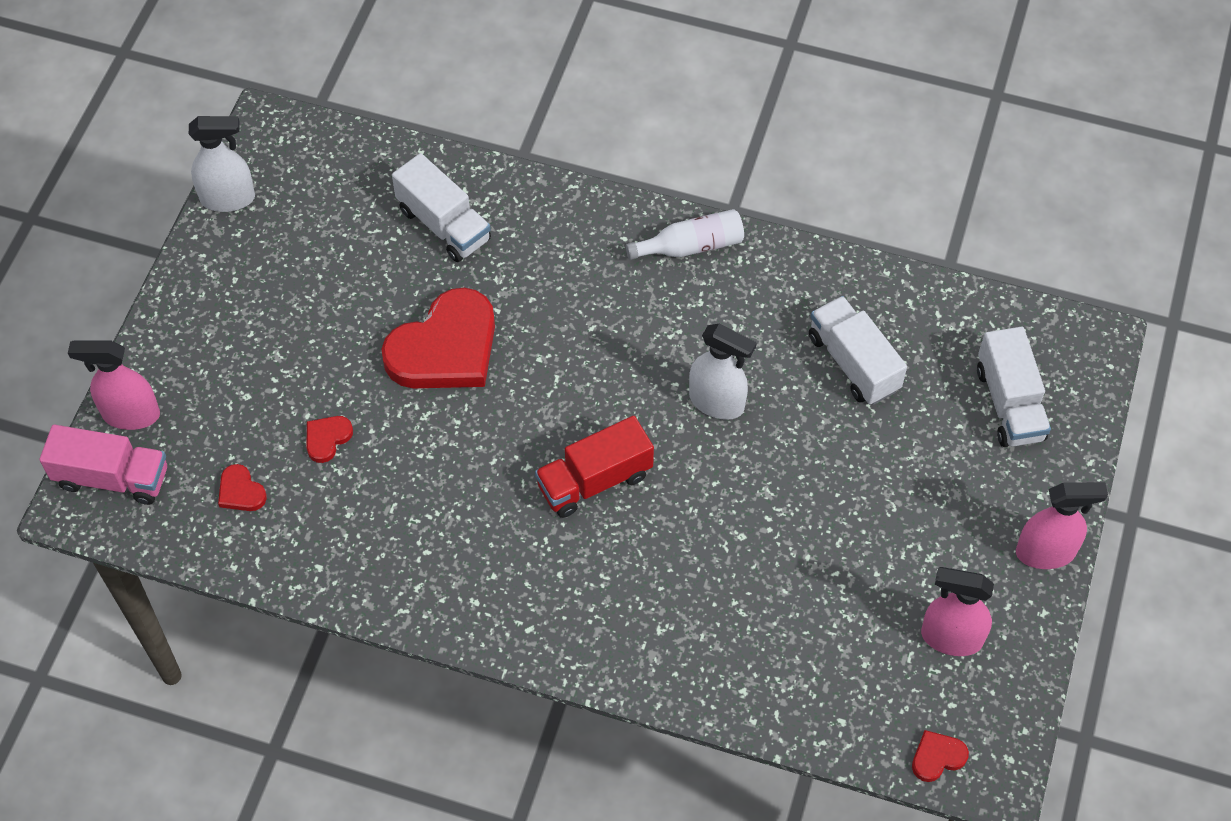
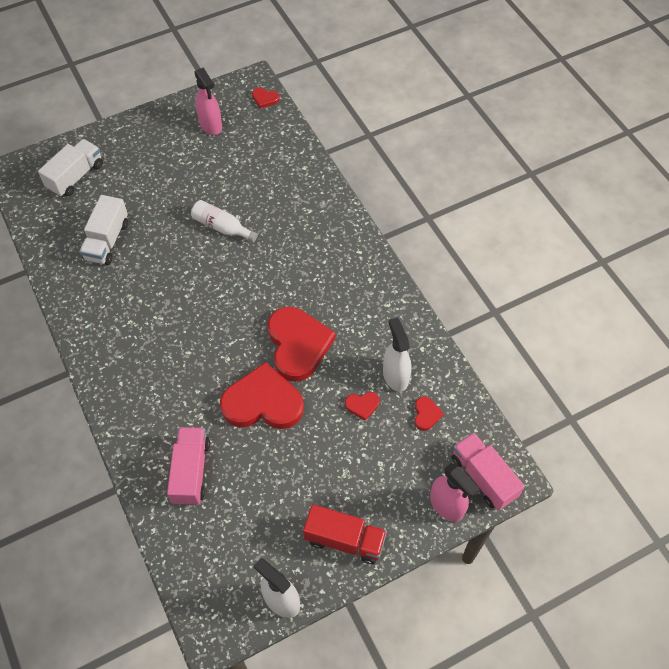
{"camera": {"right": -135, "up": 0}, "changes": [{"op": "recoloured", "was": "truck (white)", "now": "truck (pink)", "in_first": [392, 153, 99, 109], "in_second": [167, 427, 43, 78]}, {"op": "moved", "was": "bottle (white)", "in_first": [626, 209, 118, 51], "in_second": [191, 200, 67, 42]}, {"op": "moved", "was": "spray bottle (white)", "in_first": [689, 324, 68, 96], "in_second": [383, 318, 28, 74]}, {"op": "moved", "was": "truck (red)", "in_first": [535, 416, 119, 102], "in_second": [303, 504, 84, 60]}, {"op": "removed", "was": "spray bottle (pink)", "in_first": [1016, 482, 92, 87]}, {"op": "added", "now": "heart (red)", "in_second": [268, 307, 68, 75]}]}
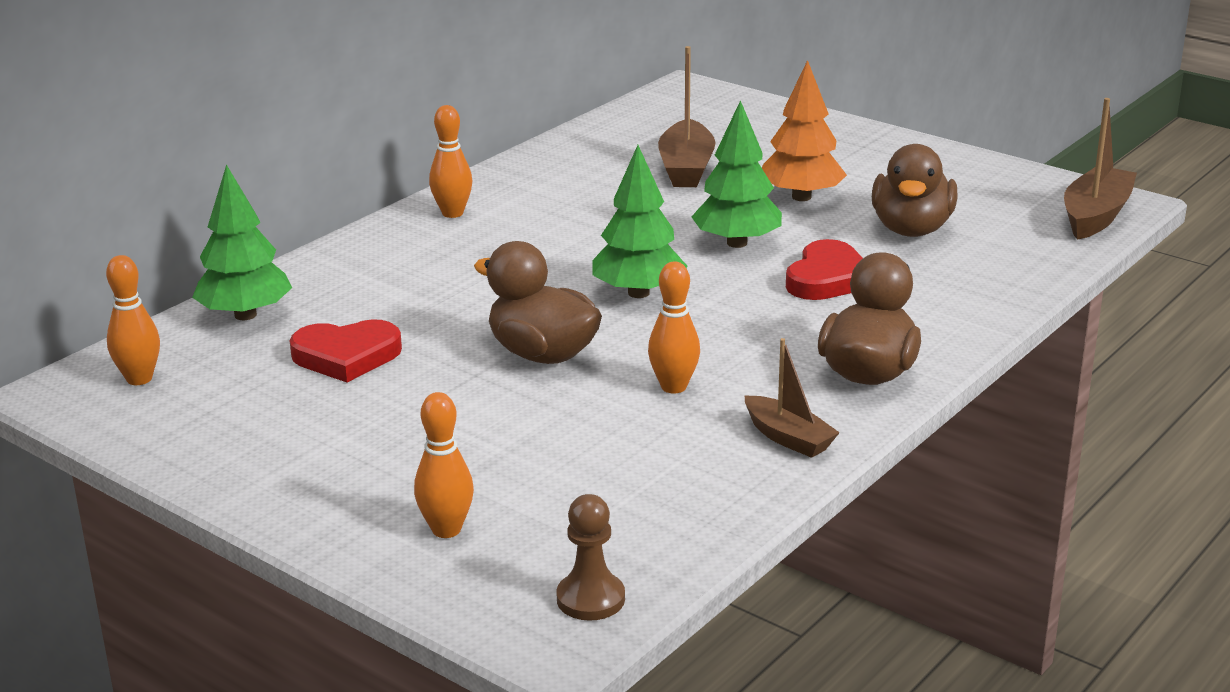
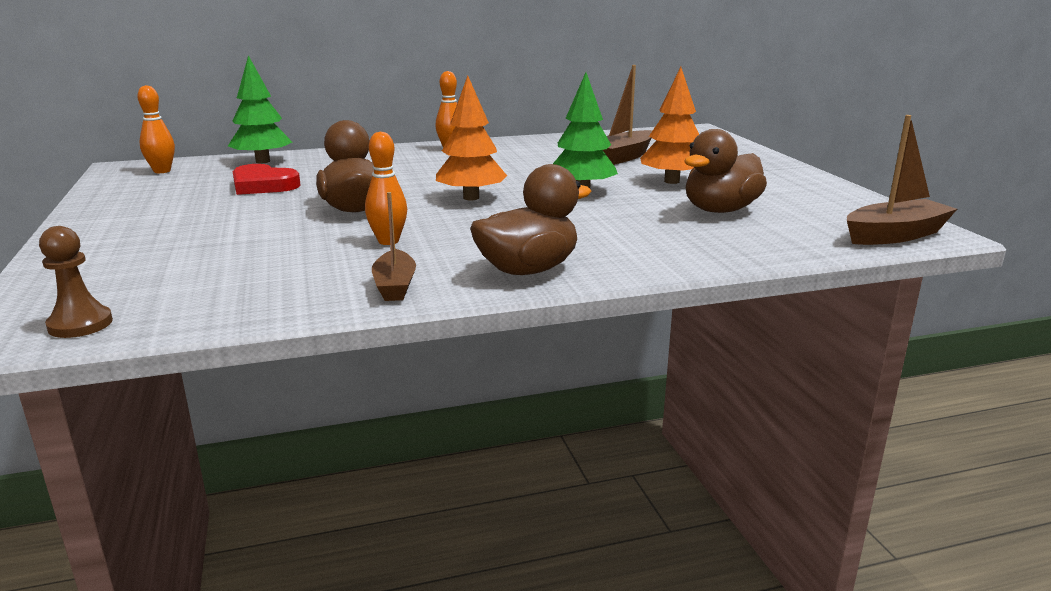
{"camera": {"right": 35, "up": -5}, "changes": [{"op": "recoloured", "was": "tree (green)", "now": "tree (orange)", "in_first": [593, 145, 95, 153], "in_second": [436, 76, 71, 124]}, {"op": "removed", "was": "heart (red)", "in_first": [786, 239, 77, 61]}, {"op": "removed", "was": "bowling pin (orange)", "in_first": [414, 392, 60, 146]}]}
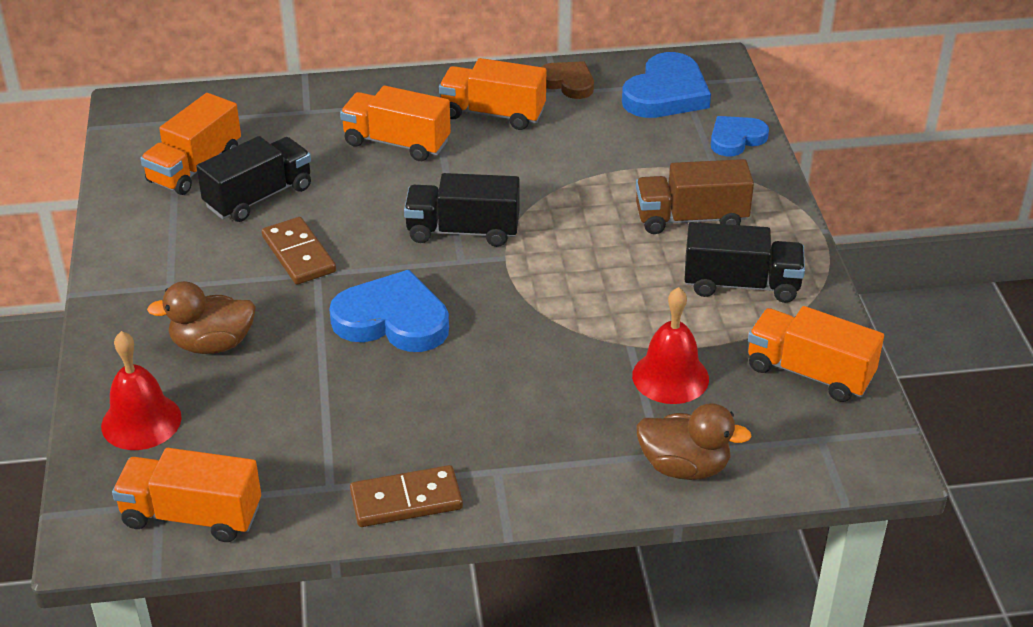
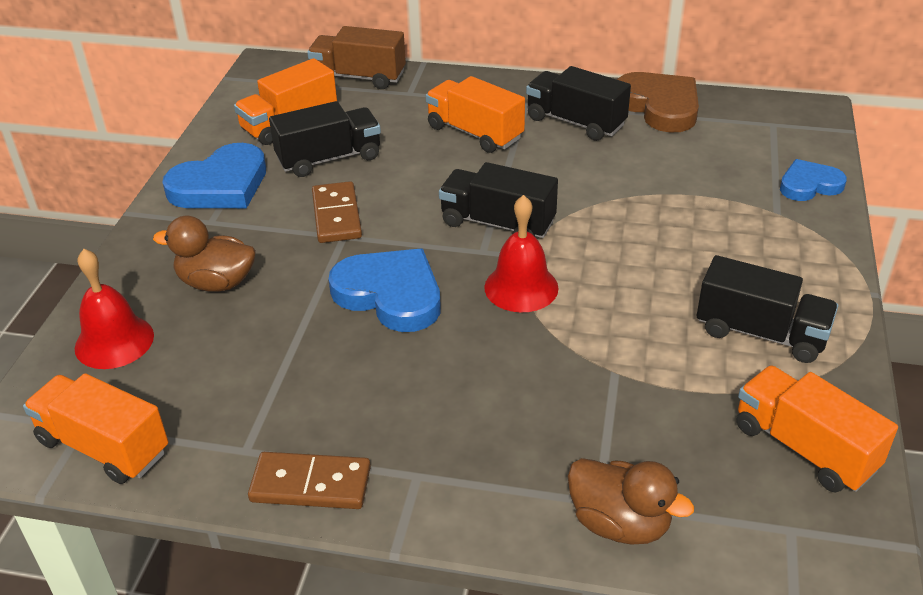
{"camera": {"right": 20, "up": 0}, "changes": [{"op": "moved", "was": "heart (blue)", "in_first": [622, 52, 89, 66], "in_second": [162, 143, 104, 65]}, {"op": "recoloured", "was": "truck (orange)", "now": "truck (black)", "in_first": [439, 58, 107, 72], "in_second": [526, 66, 105, 75]}, {"op": "resized", "was": "heart (brown)", "in_first": [541, 61, 53, 38], "in_second": [616, 72, 83, 61], "ratio": 1.62}, {"op": "moved", "was": "truck (brown)", "in_first": [636, 159, 118, 75], "in_second": [307, 26, 99, 63]}, {"op": "moved", "was": "bell (red)", "in_first": [632, 287, 77, 117], "in_second": [484, 195, 74, 117]}]}
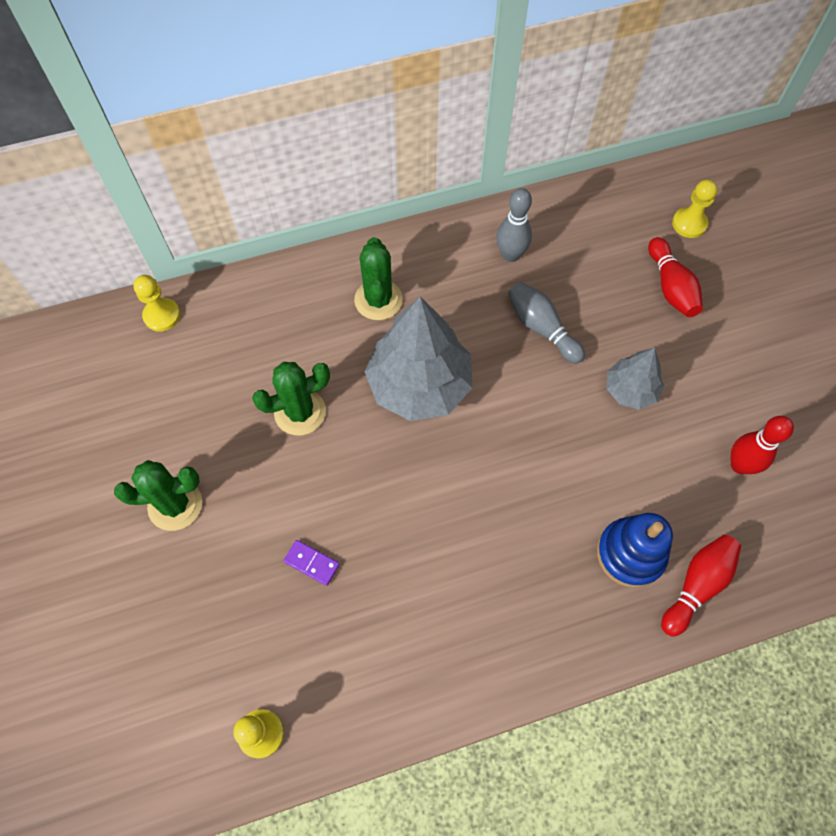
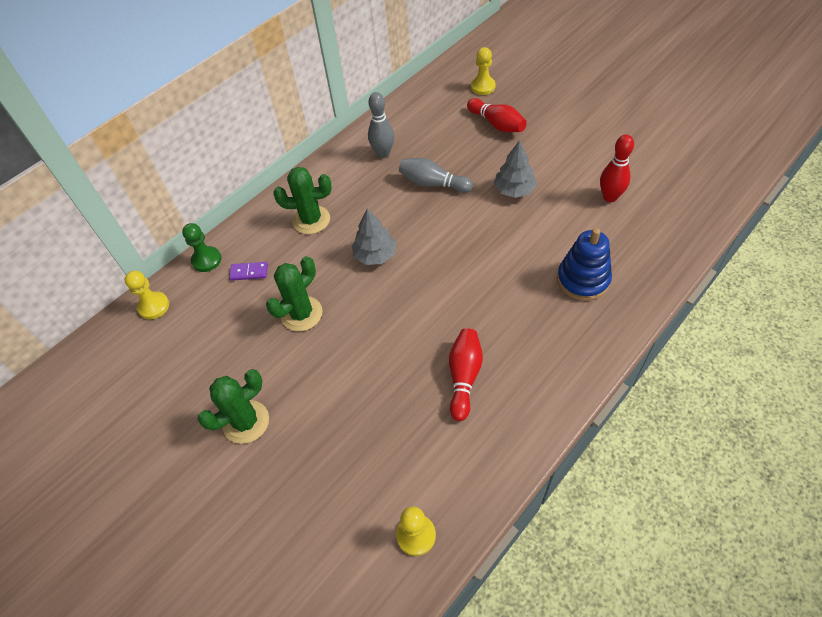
{"camera": {"right": -25, "up": -10}, "changes": [{"op": "turned", "was": "cactus (green)", "in_first": [354, 237, 49, 83], "in_second": [273, 167, 59, 67], "clockwise": -60}, {"op": "resized", "was": "tree (grey)", "in_first": [365, 297, 107, 124], "in_second": [352, 209, 45, 56], "ratio": 0.54}, {"op": "moved", "was": "bowling pin (red)", "in_first": [661, 535, 80, 102], "in_second": [449, 328, 34, 93]}, {"op": "moved", "was": "domino (purple)", "in_first": [284, 540, 56, 46], "in_second": [229, 262, 39, 19]}, {"op": "added", "now": "pawn (green)", "in_second": [182, 223, 39, 49]}]}
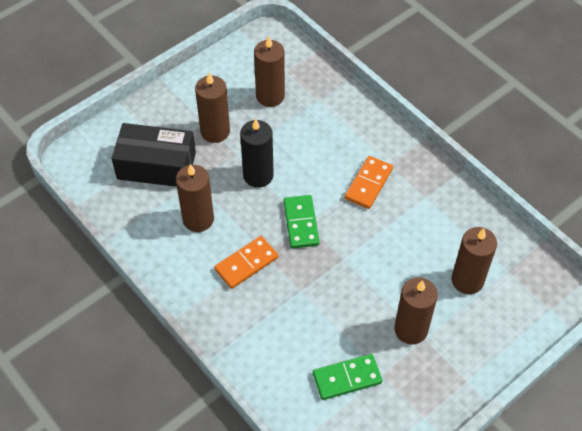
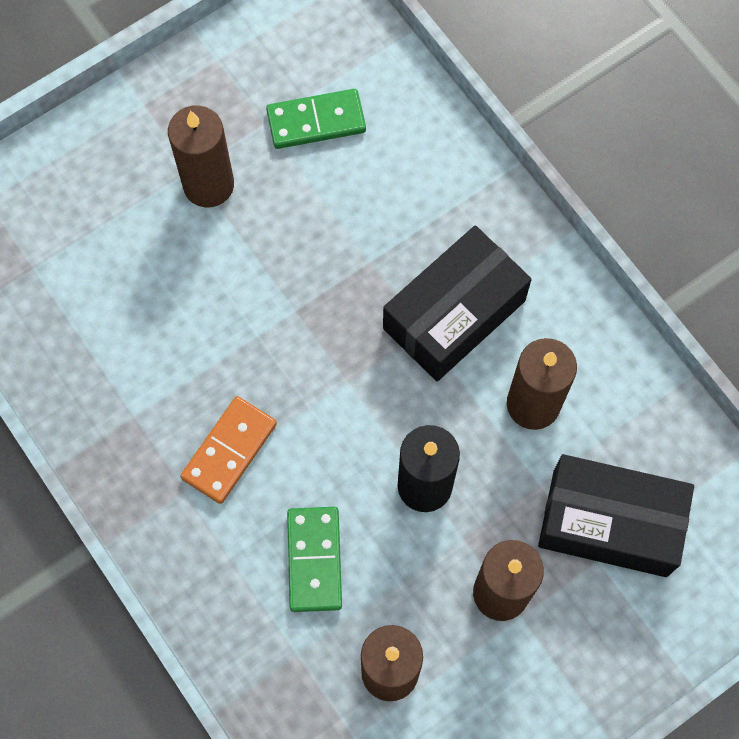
{"camera": {"right": -175, "up": 15}, "changes": [{"op": "moved", "was": "domino (green)", "in_first": [283, 195, 37, 54], "in_second": [287, 507, 55, 105]}, {"op": "removed", "was": "candle (brown)", "in_first": [452, 227, 45, 67]}, {"op": "replaced", "was": "domino (orange)", "now": "box (black)", "in_first": [214, 236, 64, 53], "in_second": [383, 225, 149, 156]}]}
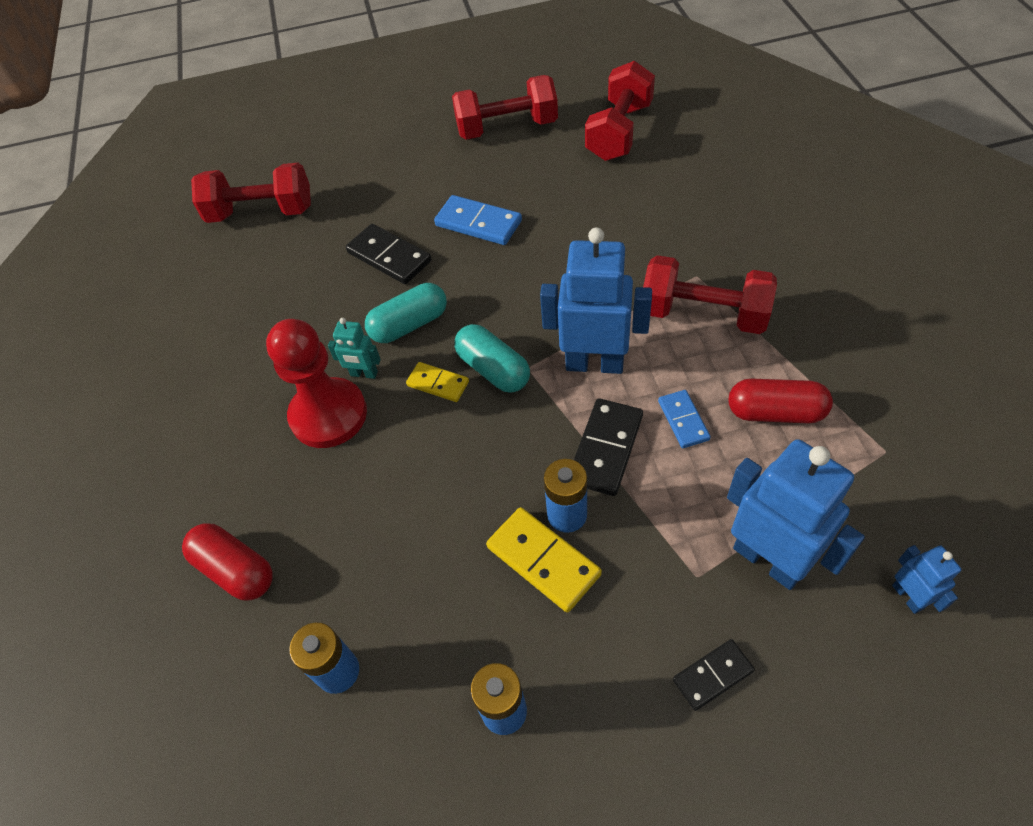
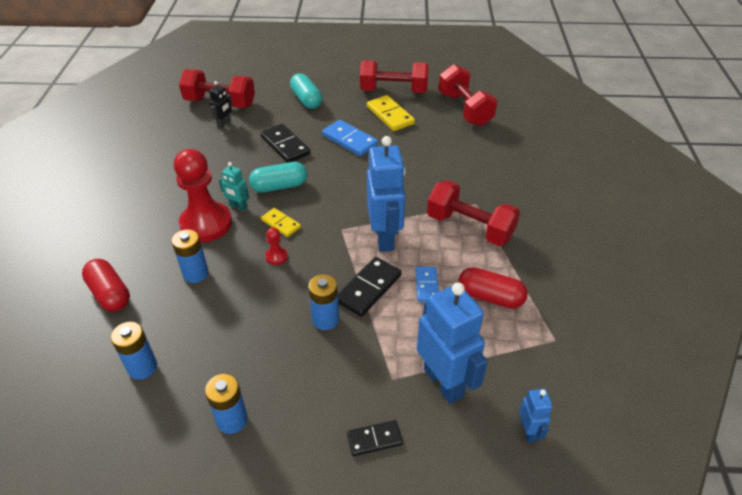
{"camera": {"right": 10, "up": -10}, "changes": [{"op": "turned", "was": "dumbbell (red)", "in_first": [585, 61, 70, 100], "in_second": [439, 64, 59, 62], "clockwise": -60}, {"op": "turned", "was": "robot (blue)", "in_first": [540, 227, 112, 147], "in_second": [367, 136, 38, 116], "clockwise": 60}, {"op": "moved", "was": "capsule (turquoise)", "in_first": [454, 324, 76, 69], "in_second": [290, 73, 32, 36]}, {"op": "moved", "was": "domino (yellow)", "in_first": [486, 507, 116, 105], "in_second": [367, 95, 48, 36]}, {"op": "added", "now": "robot (black)", "in_second": [209, 81, 23, 47]}, {"op": "added", "now": "pawn (red)", "in_second": [265, 227, 23, 38]}, {"op": "added", "now": "battery (blue)", "in_second": [172, 229, 37, 54]}]}
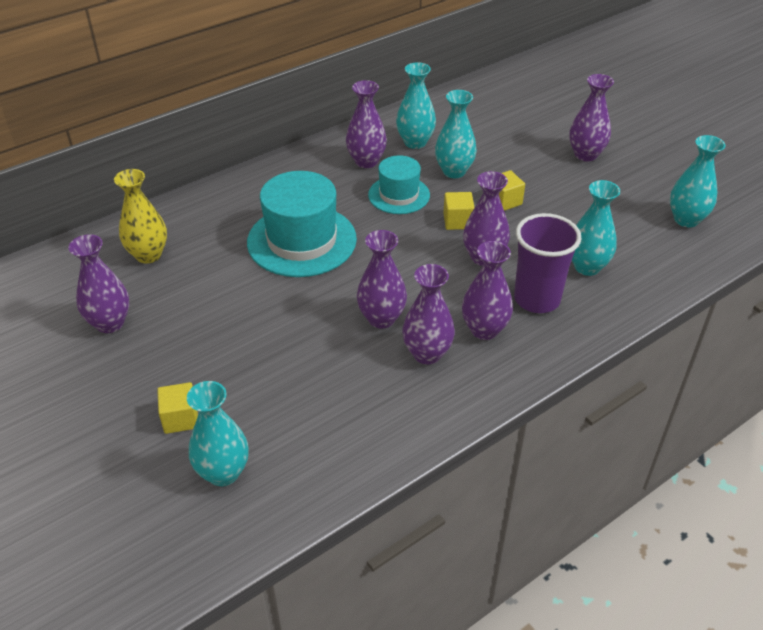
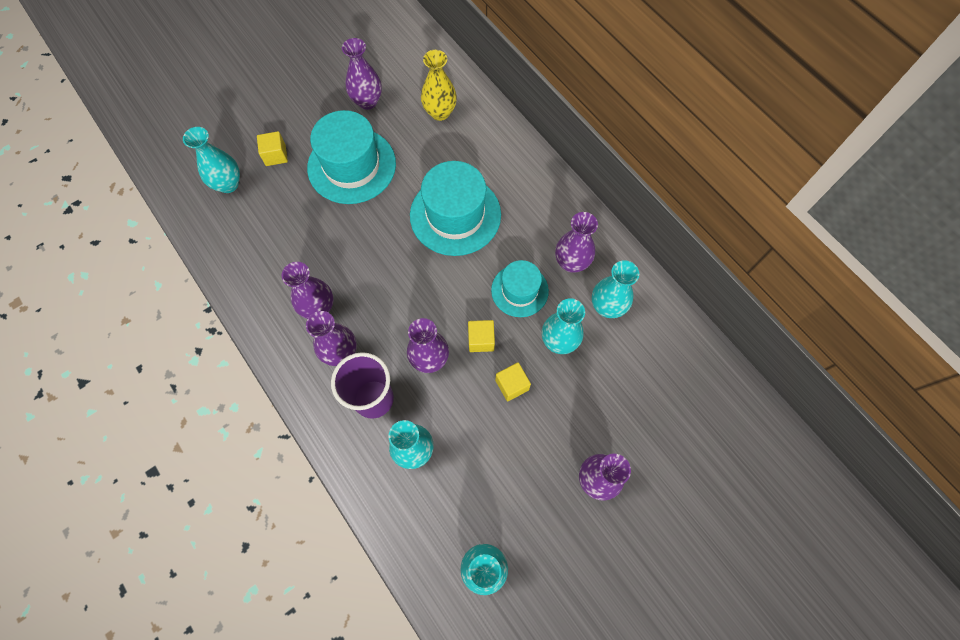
{"camera": {"right": 90, "up": 25}, "changes": [{"op": "removed", "was": "vase (purple)", "in_first": [357, 230, 50, 98]}, {"op": "added", "now": "hat (turquoise)", "in_second": [307, 110, 89, 94]}]}
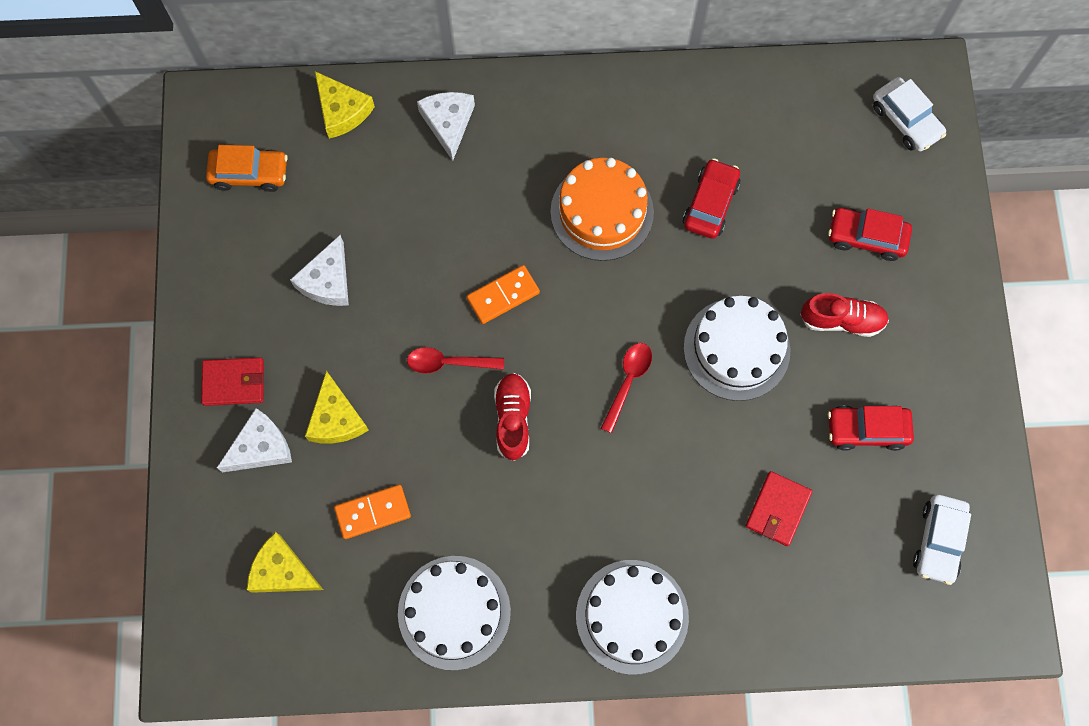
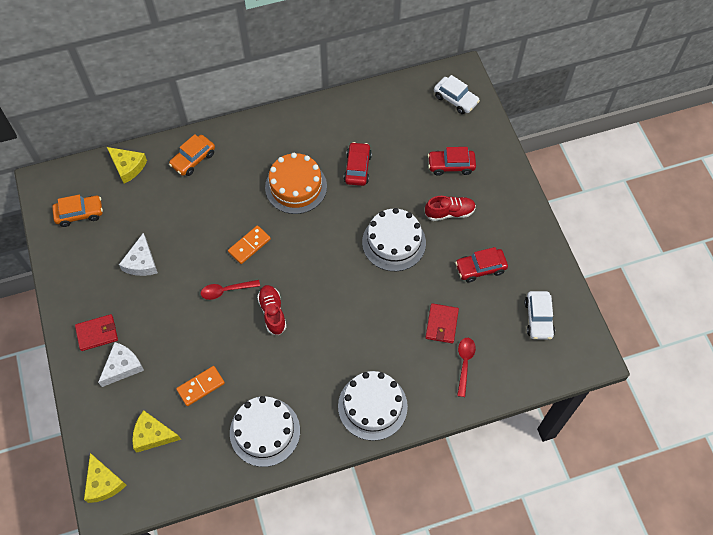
{"camera": {"right": -15, "up": -10}, "changes": [{"op": "replaced", "was": "cheese (white)", "now": "car (orange)", "in_first": [417, 92, 58, 69], "in_second": [169, 134, 46, 42]}, {"op": "moved", "was": "spoon (red)", "in_first": [601, 343, 51, 90], "in_second": [457, 338, 19, 59]}, {"op": "moved", "was": "cheese (yellow)", "in_first": [305, 371, 64, 72], "in_second": [84, 453, 42, 50]}]}
